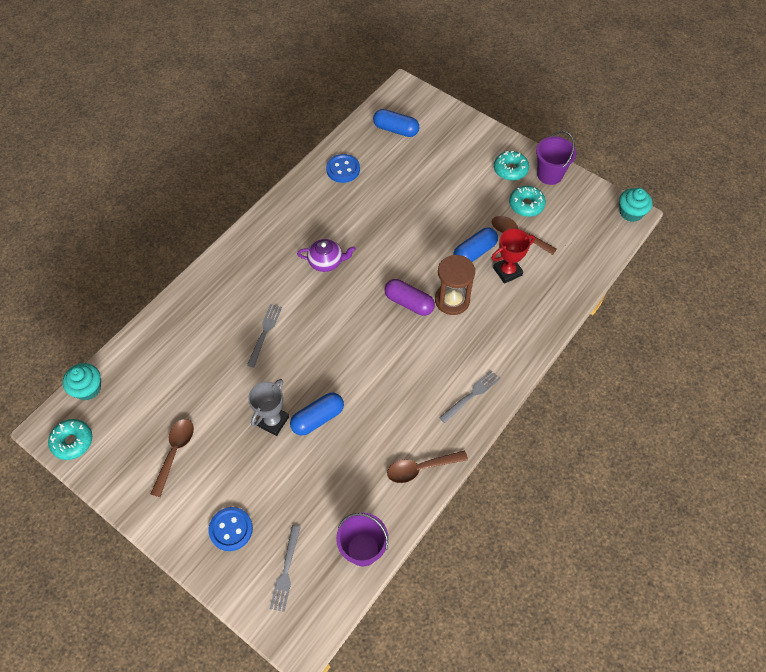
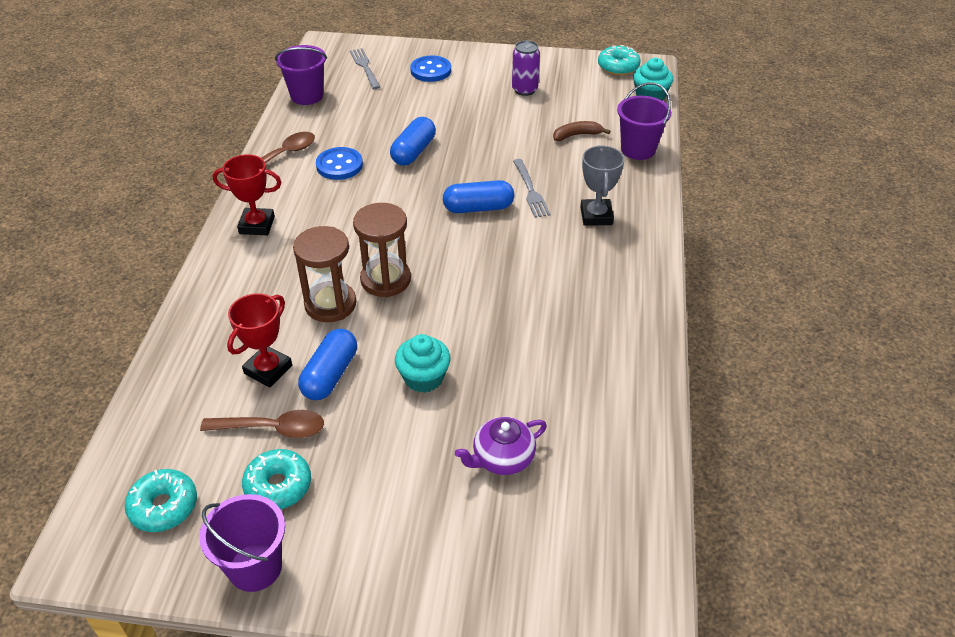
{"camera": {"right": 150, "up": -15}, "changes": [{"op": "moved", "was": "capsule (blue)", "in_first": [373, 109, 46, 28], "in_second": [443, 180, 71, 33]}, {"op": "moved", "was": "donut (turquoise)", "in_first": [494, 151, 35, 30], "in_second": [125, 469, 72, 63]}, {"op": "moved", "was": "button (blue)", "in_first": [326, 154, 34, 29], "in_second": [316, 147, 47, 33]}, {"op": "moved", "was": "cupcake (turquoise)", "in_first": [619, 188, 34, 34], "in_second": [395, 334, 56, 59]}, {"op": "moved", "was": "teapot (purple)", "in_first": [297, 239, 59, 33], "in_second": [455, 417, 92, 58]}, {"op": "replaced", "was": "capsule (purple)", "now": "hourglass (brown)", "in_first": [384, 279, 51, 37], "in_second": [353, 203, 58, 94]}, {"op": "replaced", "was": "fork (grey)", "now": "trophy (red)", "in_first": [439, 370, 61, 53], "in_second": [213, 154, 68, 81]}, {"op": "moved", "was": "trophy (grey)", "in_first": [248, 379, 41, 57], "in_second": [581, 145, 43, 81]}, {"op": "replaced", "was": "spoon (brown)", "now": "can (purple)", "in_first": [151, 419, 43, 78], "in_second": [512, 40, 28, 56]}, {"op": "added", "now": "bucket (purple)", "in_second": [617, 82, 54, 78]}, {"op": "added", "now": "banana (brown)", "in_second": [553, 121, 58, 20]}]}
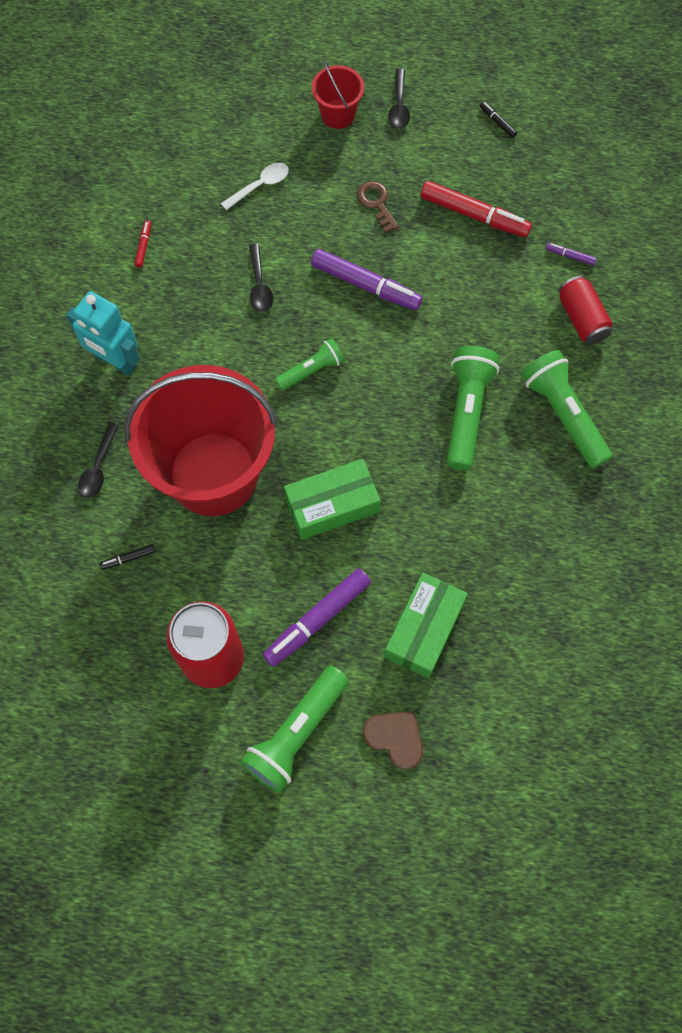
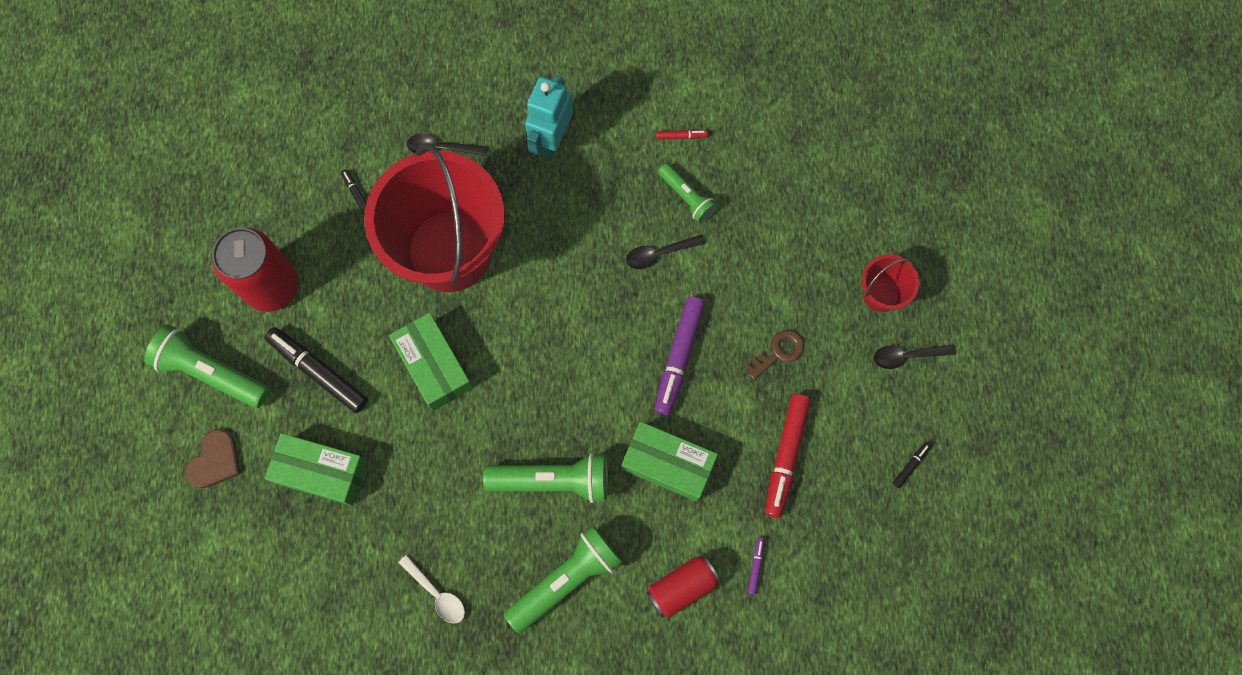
{"camera": {"right": 80, "up": 5}, "changes": [{"op": "moved", "was": "spoon (white)", "in_first": [221, 163, 68, 47], "in_second": [399, 555, 66, 69]}, {"op": "moved", "was": "flashlight (green)", "in_first": [275, 338, 70, 53], "in_second": [658, 163, 60, 60]}, {"op": "recoloured", "was": "marker (purple)", "now": "marker (black)", "in_first": [263, 568, 108, 99], "in_second": [265, 327, 103, 86]}, {"op": "added", "now": "box (green)", "in_second": [622, 421, 96, 81]}]}
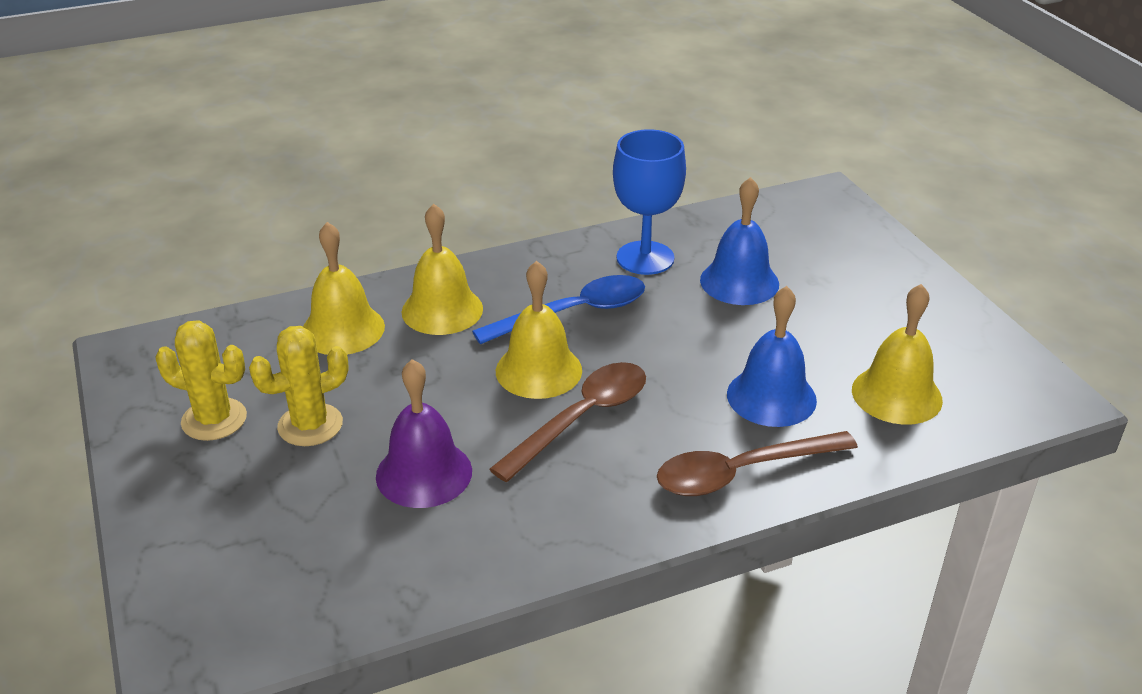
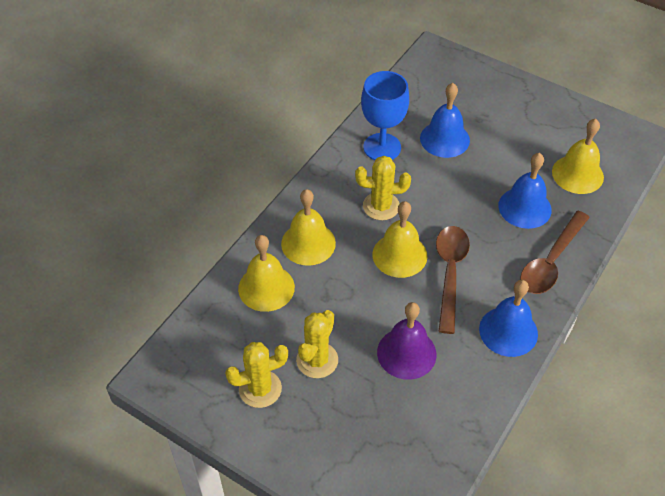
{"camera": {"right": -35, "up": 15}, "changes": [{"op": "replaced", "was": "spoon (blue)", "now": "cactus (yellow)", "in_first": [472, 275, 173, 69], "in_second": [355, 156, 56, 64]}, {"op": "added", "now": "bell (blue)", "in_second": [479, 280, 59, 77]}]}
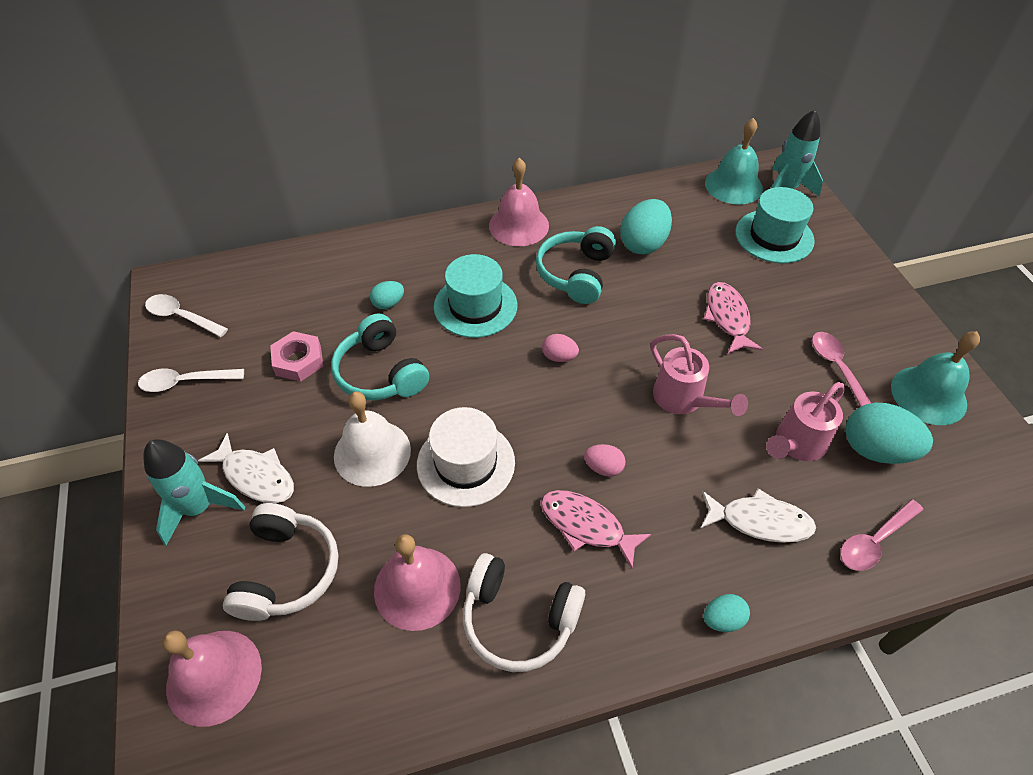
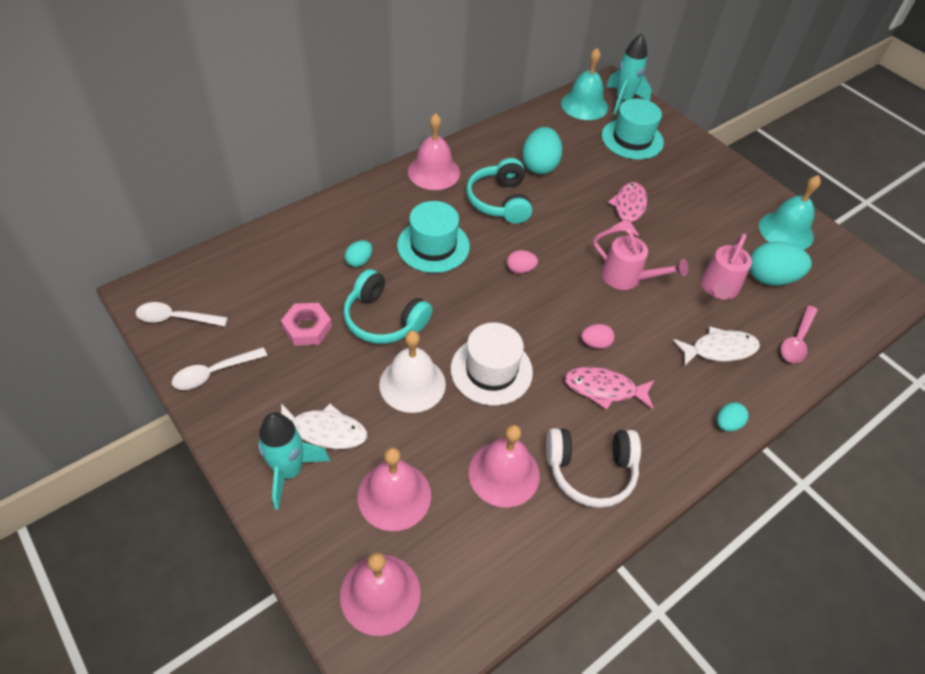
{"camera": {"right": -25, "up": 0}, "changes": [{"op": "turned", "was": "fish (pink)", "in_first": [703, 282, 59, 72], "in_second": [608, 182, 39, 54], "clockwise": 45}, {"op": "removed", "was": "spoon (pink)", "in_first": [812, 332, 59, 75]}, {"op": "replaced", "was": "headphones (white)", "now": "bell (pink)", "in_first": [223, 503, 116, 118], "in_second": [358, 447, 73, 84]}]}
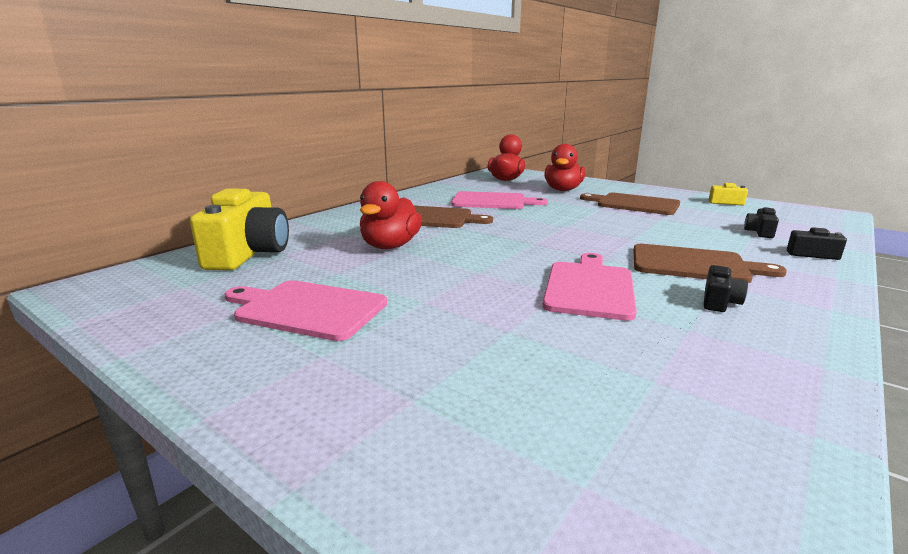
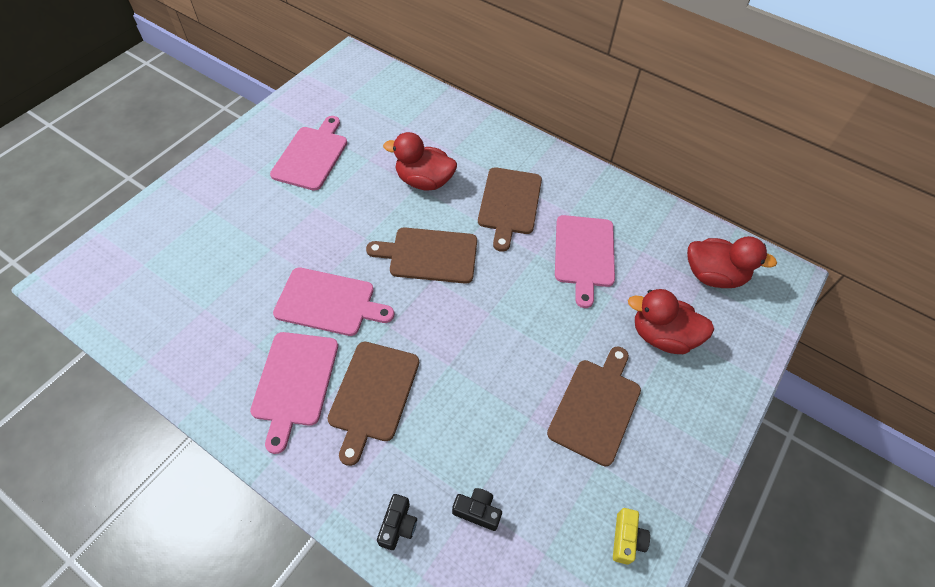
{"camera": {"right": 85, "up": 35}, "changes": [{"op": "removed", "was": "camera (yellow)", "in_first": [190, 188, 99, 82]}, {"op": "replaced", "was": "camera (black)", "now": "cutting board (pink)", "in_first": [704, 265, 44, 47], "in_second": [250, 332, 88, 122]}, {"op": "added", "now": "cutting board (brown)", "in_second": [366, 227, 111, 56]}]}
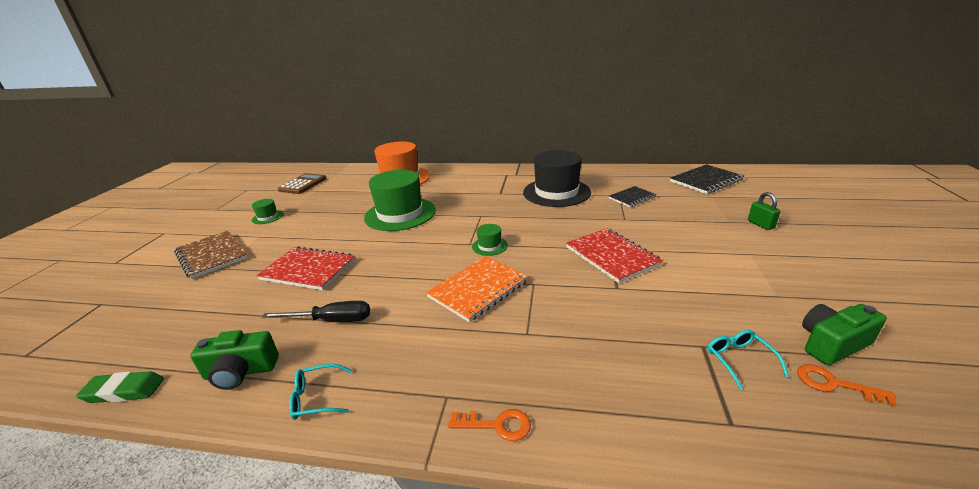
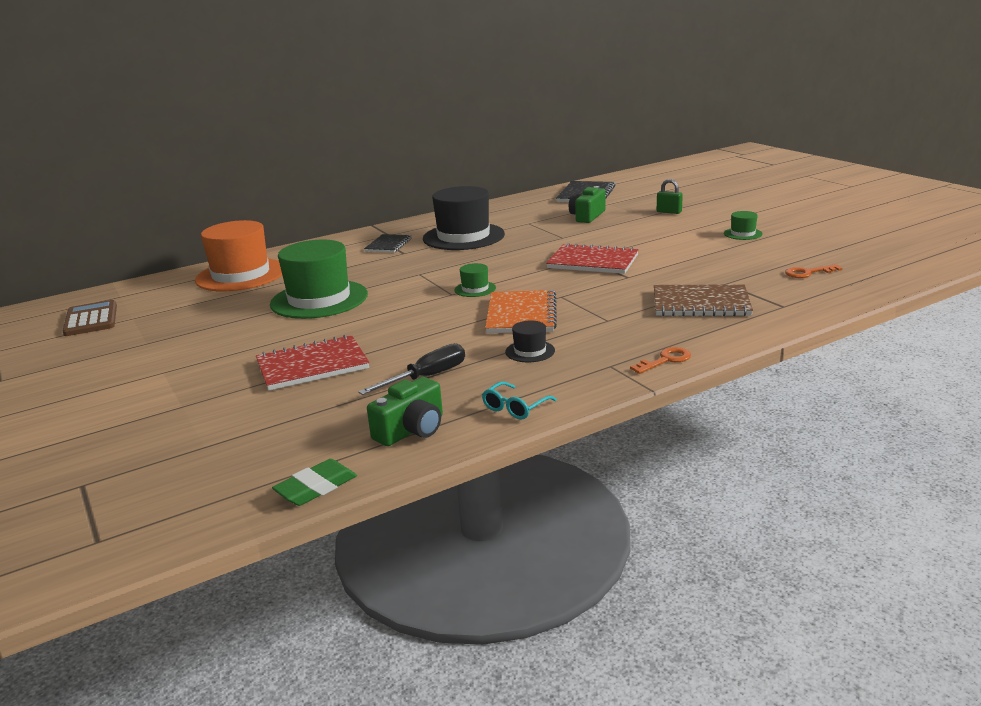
{"camera": {"right": -40, "up": -5}, "changes": [{"op": "moved", "was": "notebook (black)", "in_first": [609, 186, 48, 21], "in_second": [364, 234, 48, 19]}, {"op": "moved", "was": "hat (green)", "in_first": [252, 199, 32, 25], "in_second": [724, 211, 39, 29]}, {"op": "moved", "was": "notebook (brown)", "in_first": [174, 231, 74, 48], "in_second": [654, 284, 99, 32]}, {"op": "moved", "was": "camera (green)", "in_first": [802, 304, 85, 61], "in_second": [569, 186, 37, 37]}, {"op": "removed", "was": "glasses (turquoise)", "in_first": [707, 330, 82, 60]}, {"op": "added", "now": "hat (black)", "in_second": [505, 320, 50, 42]}]}
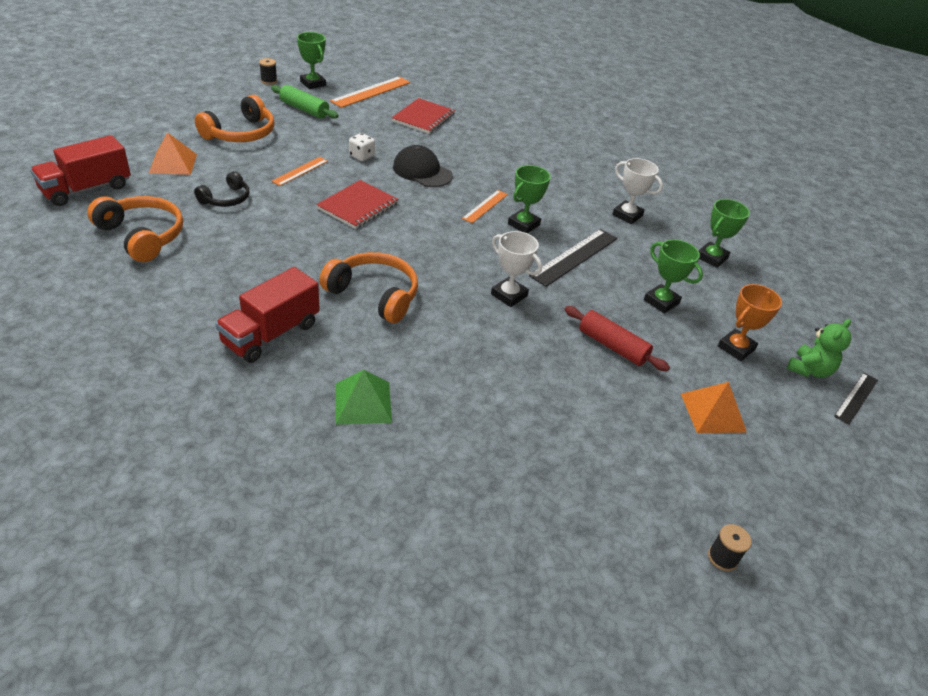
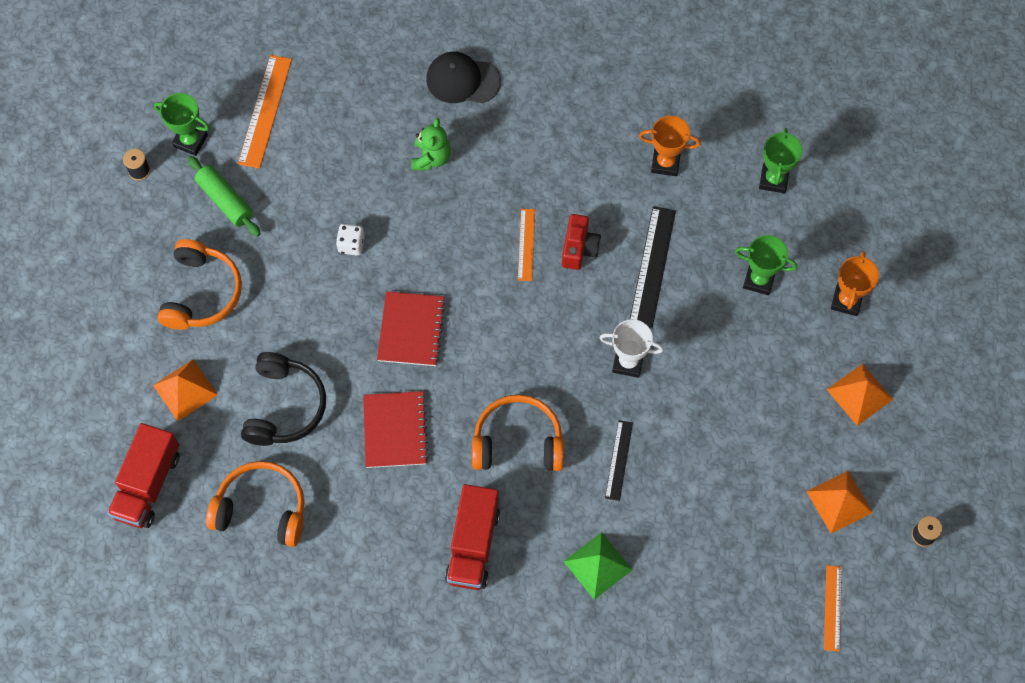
{"camera": {"right": -25, "up": 25}, "changes": [{"op": "turned", "was": "rolling pin (green)", "in_first": [271, 85, 68, 34], "in_second": [187, 156, 74, 81], "clockwise": 45}, {"op": "moved", "was": "notebook (red)", "in_first": [392, 98, 63, 36], "in_second": [363, 391, 66, 77]}, {"op": "moved", "was": "cap (black)", "in_first": [393, 145, 60, 42], "in_second": [426, 52, 75, 51]}, {"op": "moved", "was": "ruler (orange)", "in_first": [271, 157, 57, 29], "in_second": [824, 565, 18, 87]}, {"op": "recoloured", "was": "trophy (white)", "now": "trophy (orange)", "in_first": [612, 158, 51, 66], "in_second": [639, 116, 62, 60]}, {"op": "replaced", "was": "trophy (green)", "now": "camera (red)", "in_first": [508, 165, 43, 68], "in_second": [562, 214, 39, 56]}, {"op": "resized", "was": "headphones (black)", "in_first": [194, 171, 55, 36], "in_second": [241, 352, 85, 94], "ratio": 1.63}, {"op": "removed", "was": "rolling pin (red)", "in_first": [565, 306, 105, 66]}, {"op": "moved", "was": "teddy bear (green)", "in_first": [787, 319, 64, 59], "in_second": [411, 118, 40, 53]}, {"op": "moved", "was": "ruler (black)", "in_first": [834, 373, 44, 52], "in_second": [605, 420, 28, 81]}, {"op": "added", "now": "pyramid (orange)", "in_second": [806, 471, 67, 62]}]}
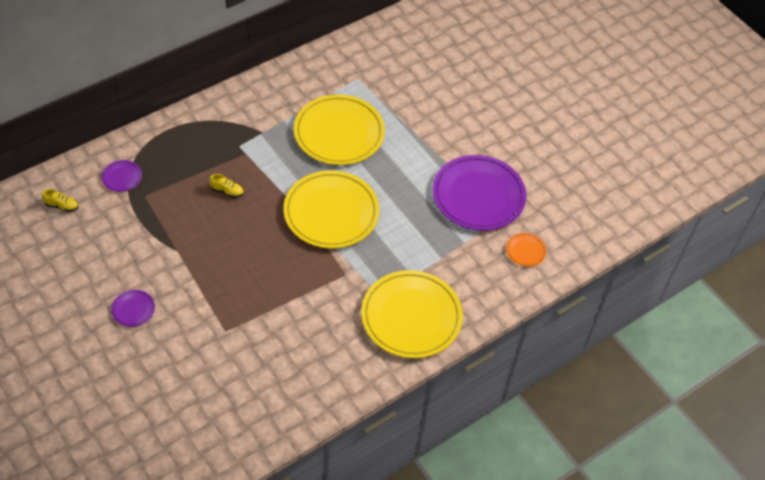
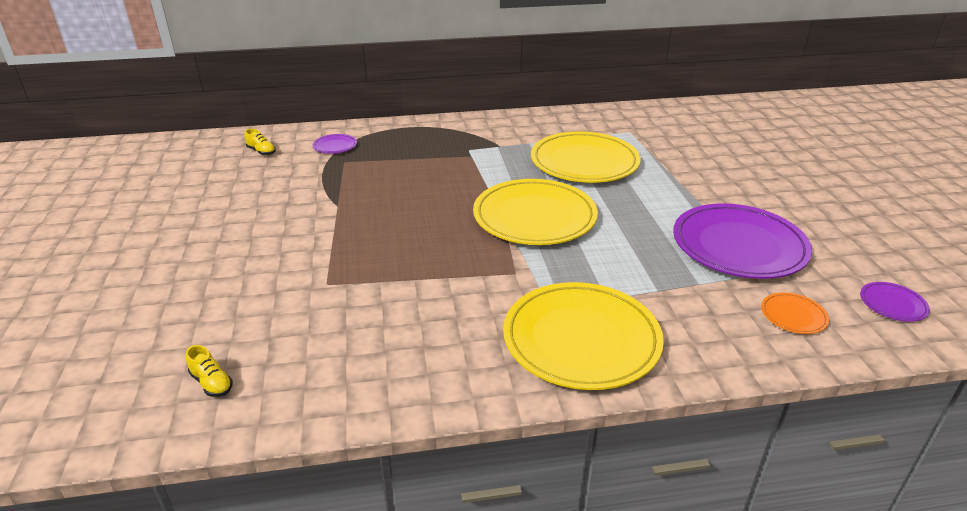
{"camera": {"right": 30, "up": -20}, "changes": [{"op": "moved", "was": "shoe (yellow)", "in_first": [209, 174, 35, 24], "in_second": [186, 345, 47, 52]}, {"op": "moved", "was": "plate (purple)", "in_first": [111, 290, 44, 37], "in_second": [860, 282, 70, 40]}]}
